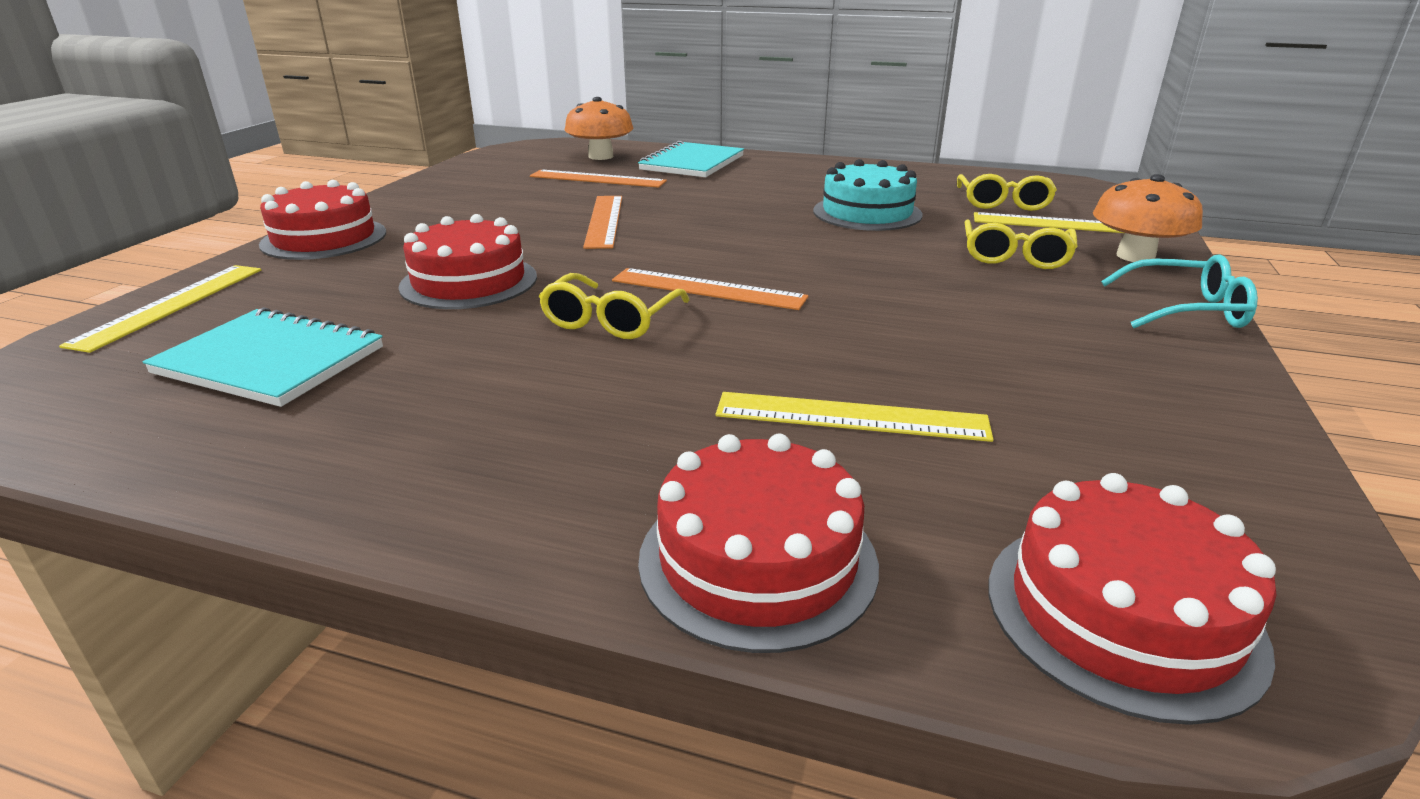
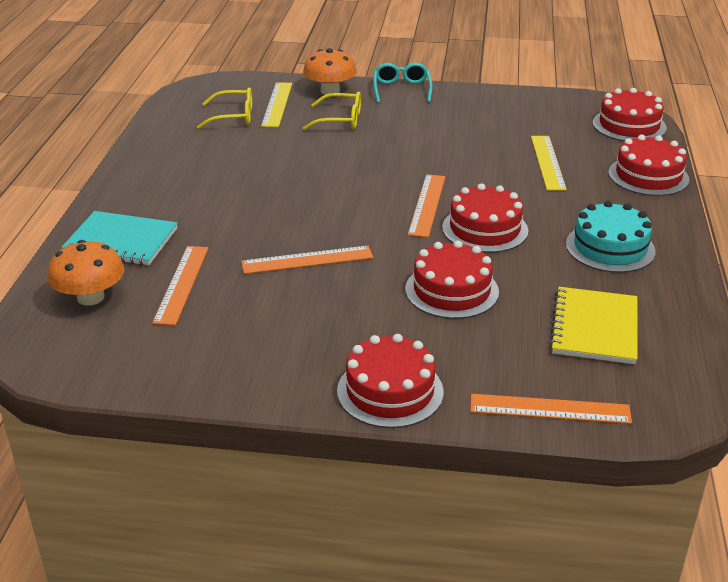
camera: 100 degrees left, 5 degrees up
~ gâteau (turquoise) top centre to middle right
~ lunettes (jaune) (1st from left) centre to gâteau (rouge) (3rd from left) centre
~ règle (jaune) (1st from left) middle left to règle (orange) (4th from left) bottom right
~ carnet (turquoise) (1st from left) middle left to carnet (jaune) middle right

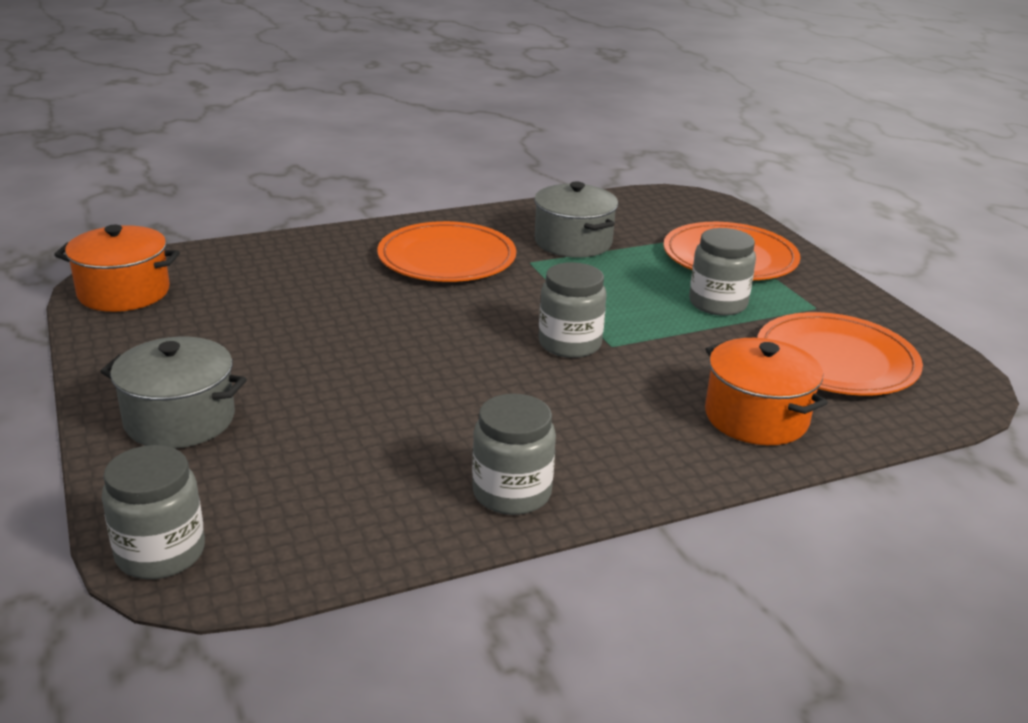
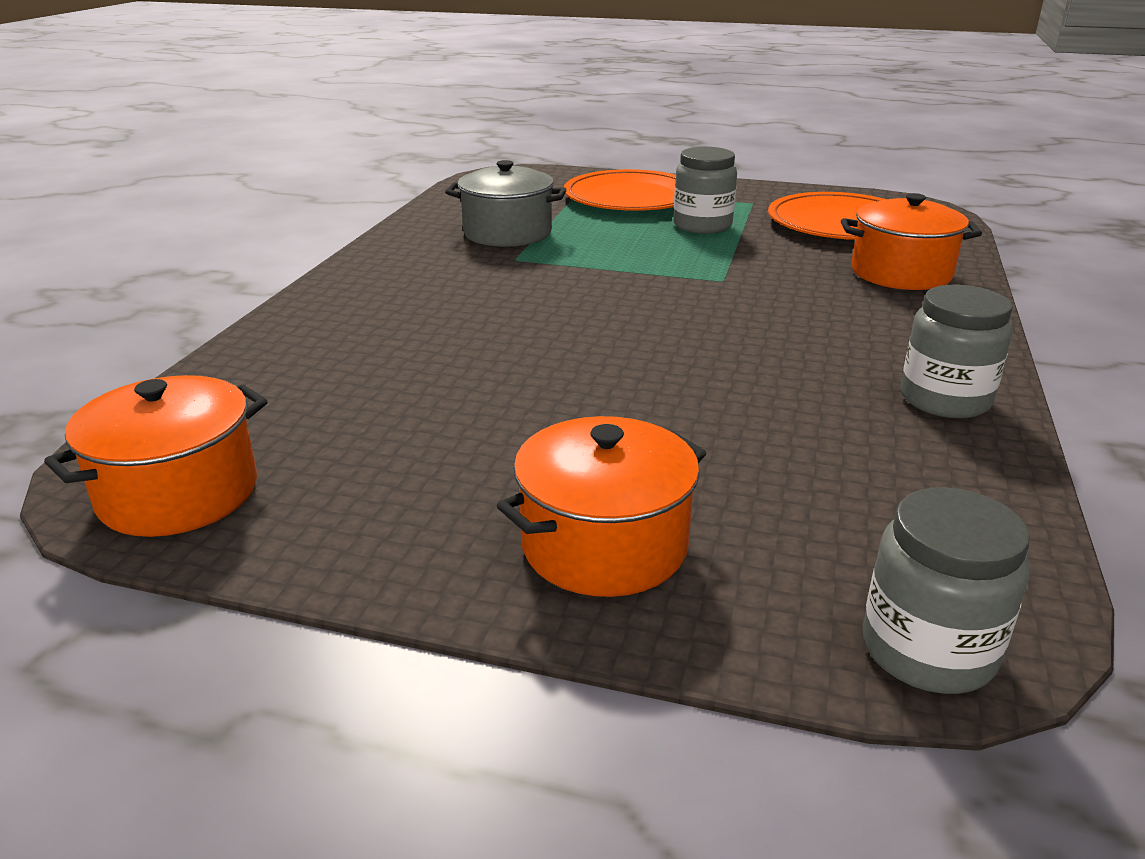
camera: 50 degrees left, 0 degrees up
- assiette (orange) (1st from left) centre
- bocal (gris) (3rd from left) centre
~ marmite (gris) (1st from left) middle left to marmite (orange) (2nd from left) centre

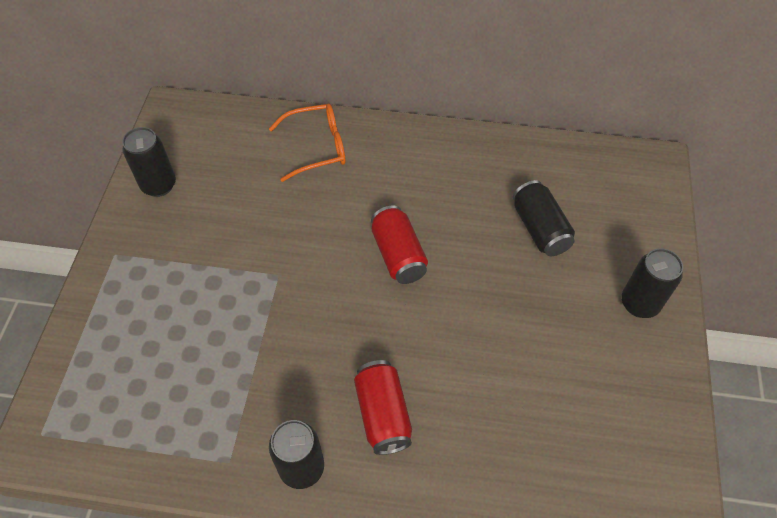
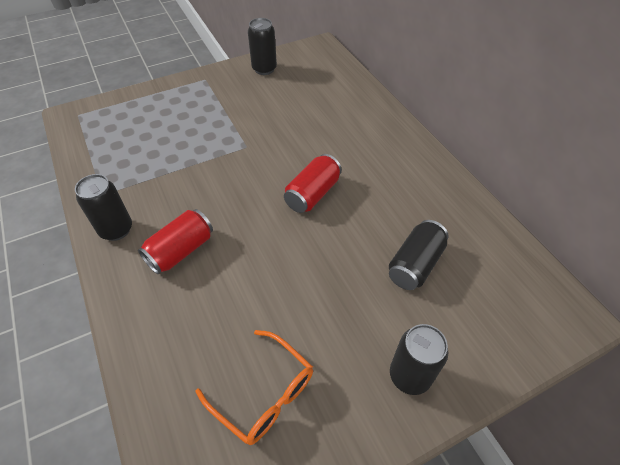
camera: 55 degrees right, 5 degrees down
~ lunettes (orange) top centre to bottom centre

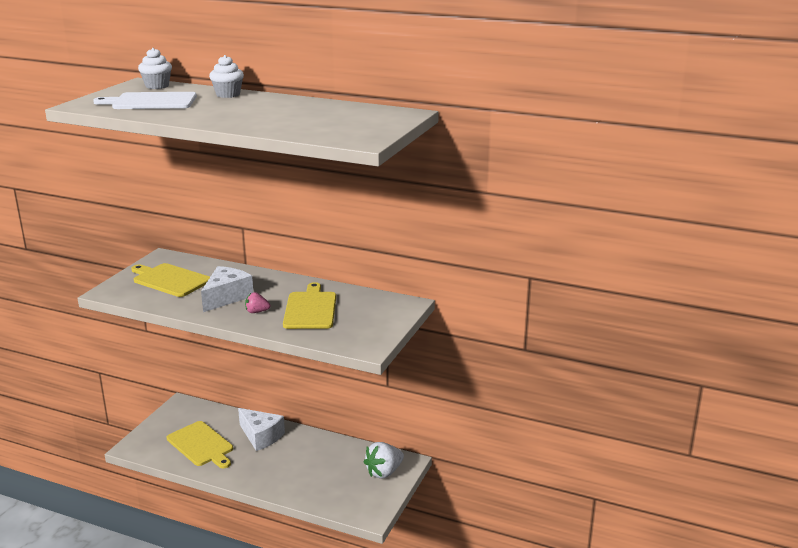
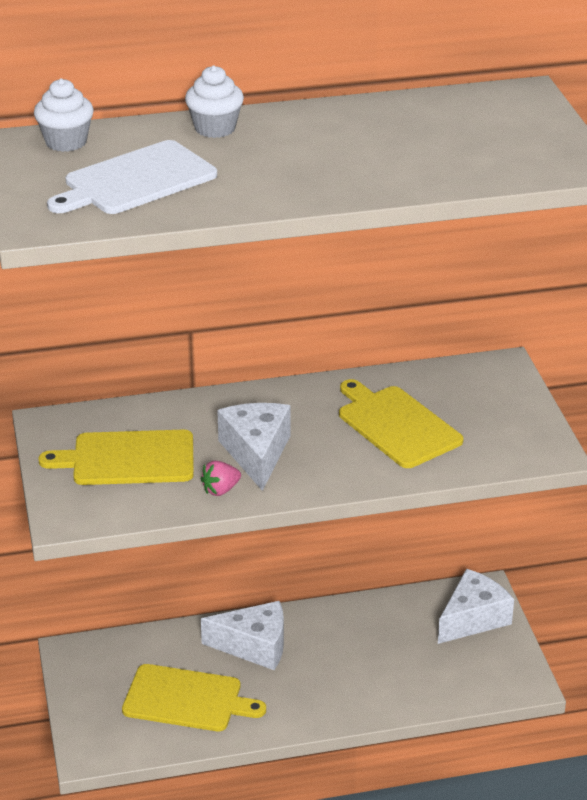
camera: 35 degrees left, 10 degrees up
~ fraise (rose) middle left to centre
~ fraise (blanc) bottom centre to fromage (blanc) (3rd from left) bottom right

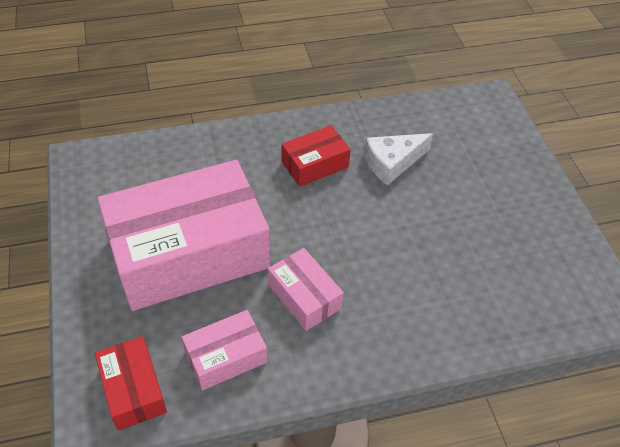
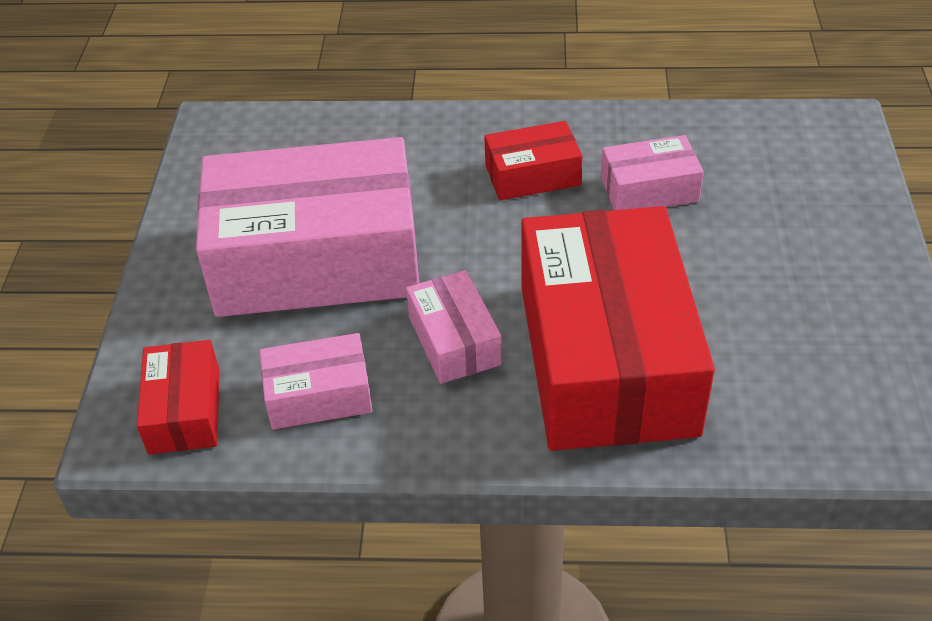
camera: 20 degrees right, 5 degrees down
+ boîte (rouge) (3rd from left) centre
~ fromage (blanc) centre to boîte (rose) (4th from left) top right

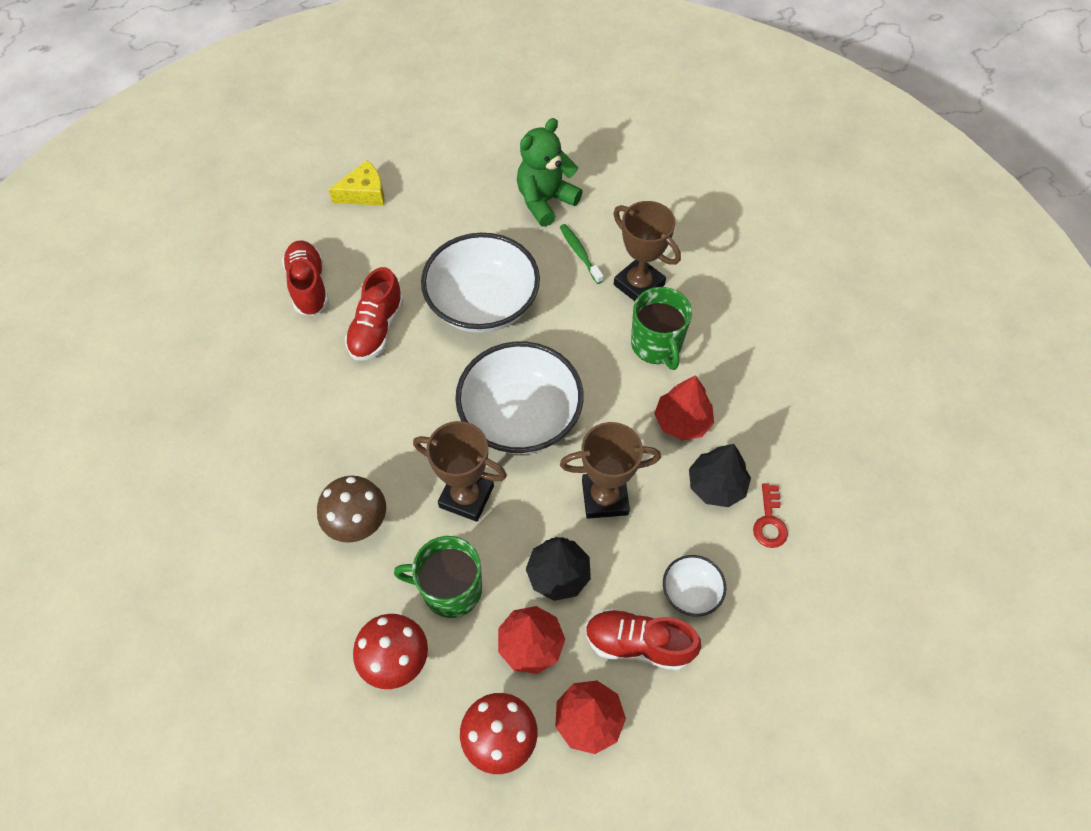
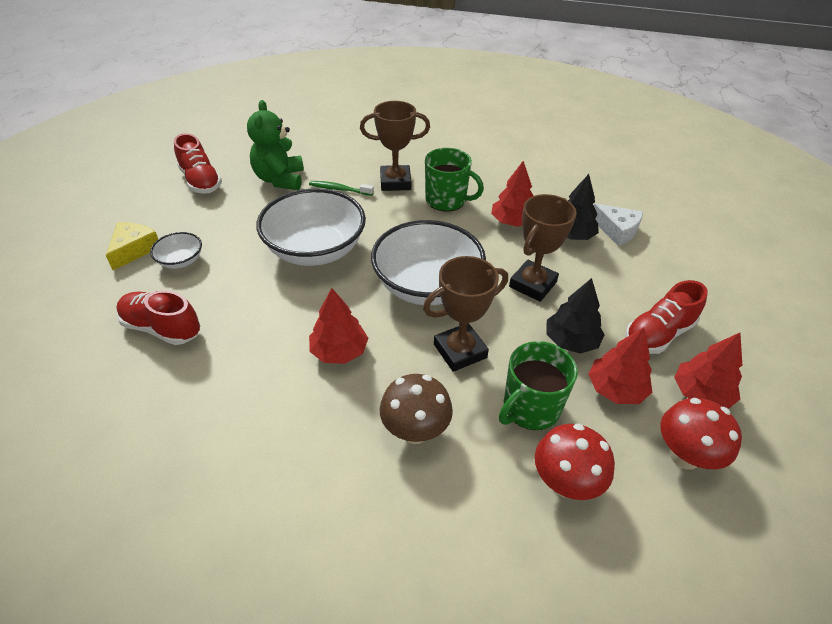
camera: 50 degrees left, 15 degrees down
+ arbre (rouge) (1st from left) centre
~ chaussure (rouge) (2nd from left) centre to top left
~ bol (blanc) (3rd from left in the first image) bottom centre to bol (blanc) (1st from left) middle left
~ clé (rouge) middle right to fromage (blanc) middle right

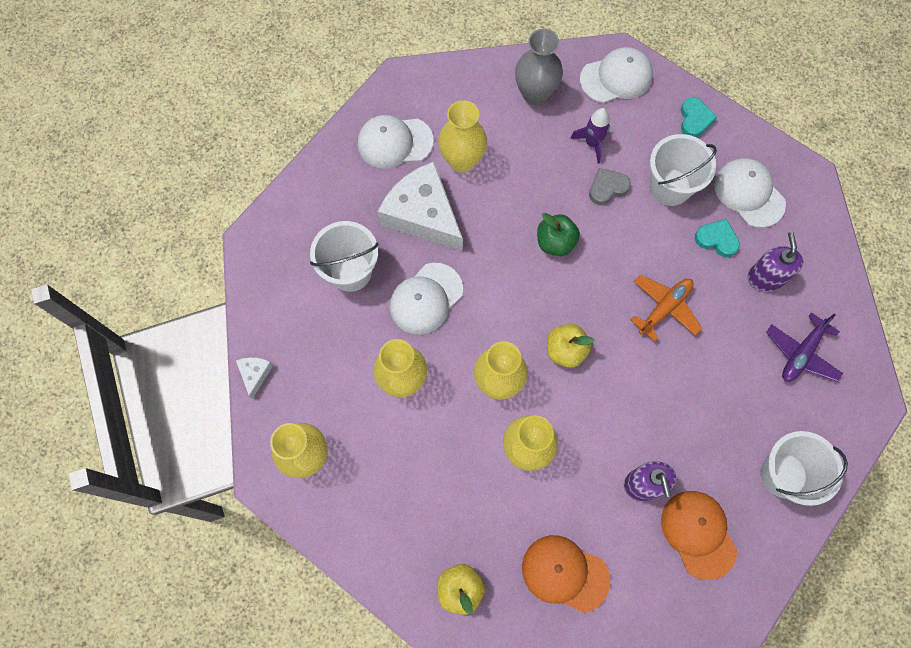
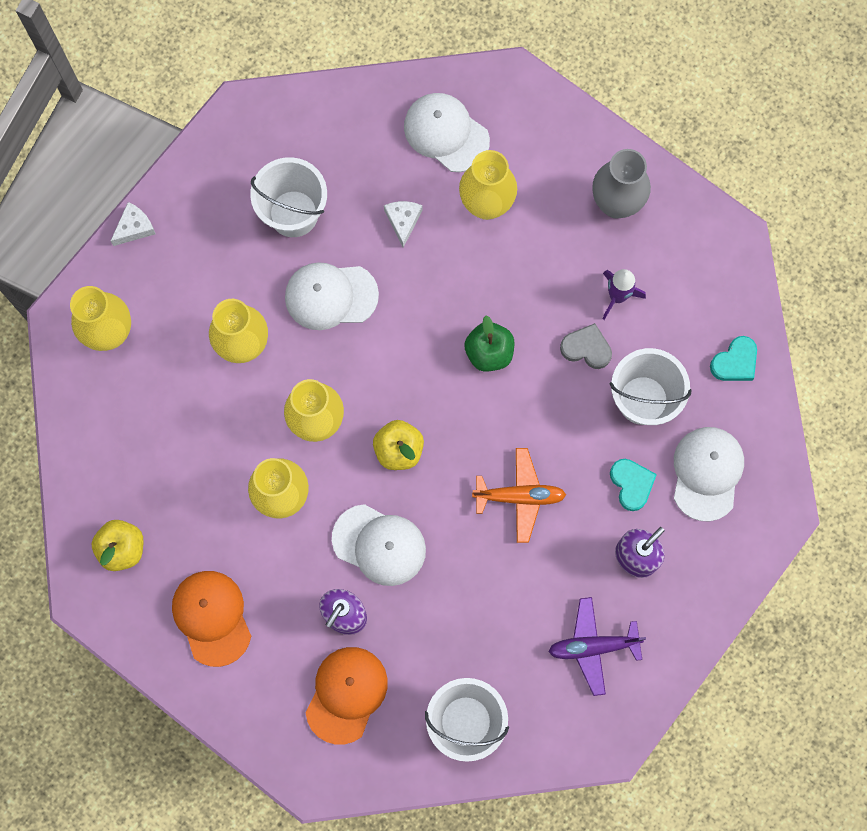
camera: 45 degrees right, 5 degrees up
~ casquette (blanc) (3rd from left in the first image) top right to casquette (blanc) (2nd from left) centre
~ fromage (blanc) (2nd from left) top centre = top centre x0.43

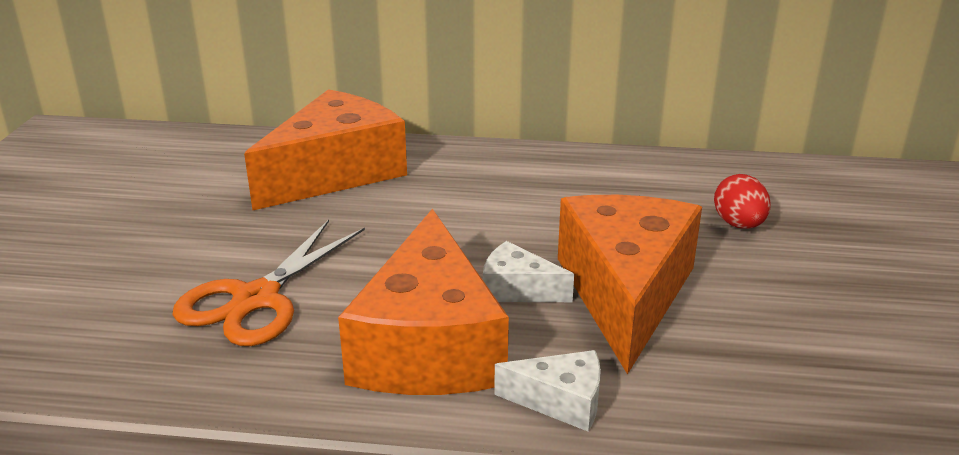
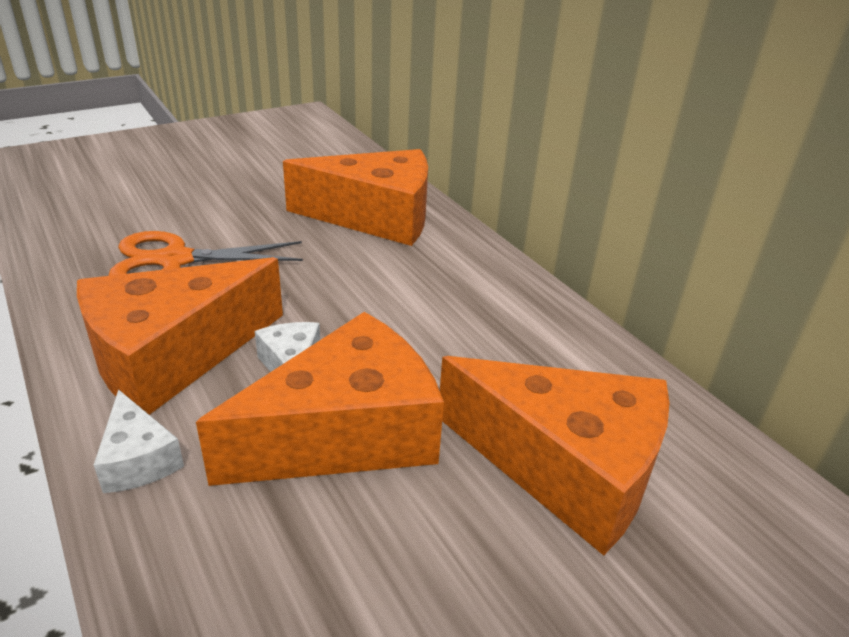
camera: 50 degrees right, 5 degrees up
~ œuf (rouge) middle right to fromage (orange) (4th from left) bottom centre

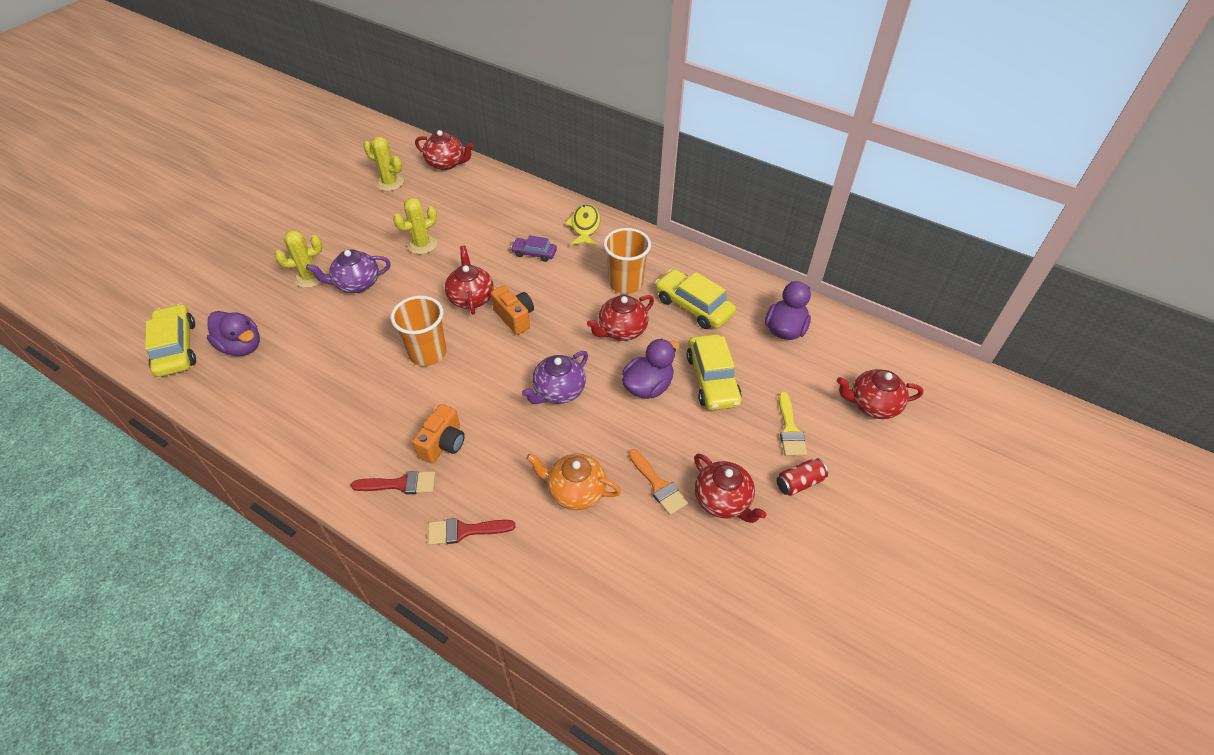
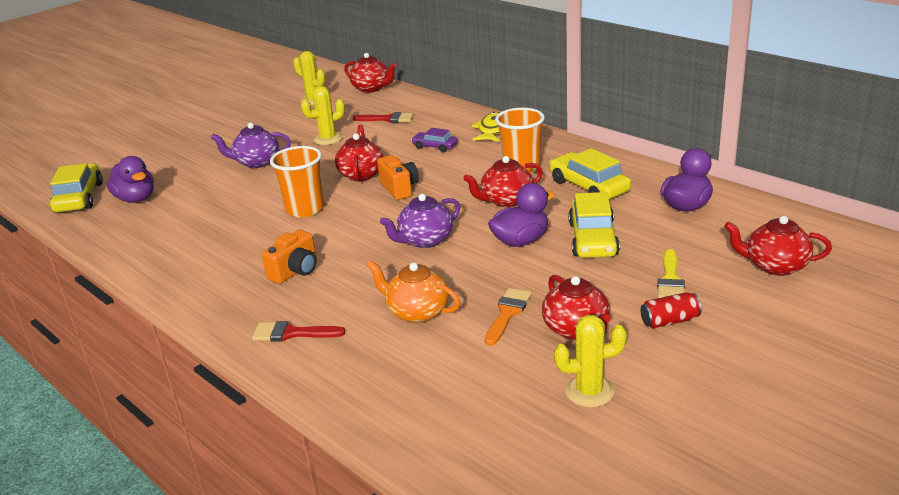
camera: 15 degrees right, 20 degrees down
~ cactus (jaune) (1st from left in the first image) middle left to cactus (jaune) (3rd from left) bottom centre
~ pinceau (rouge) (1st from left in the first image) middle left to pinceau (rouge) (2nd from left) top centre
~ pinceau (orange) centre = centre 135 degrees counterclockwise

